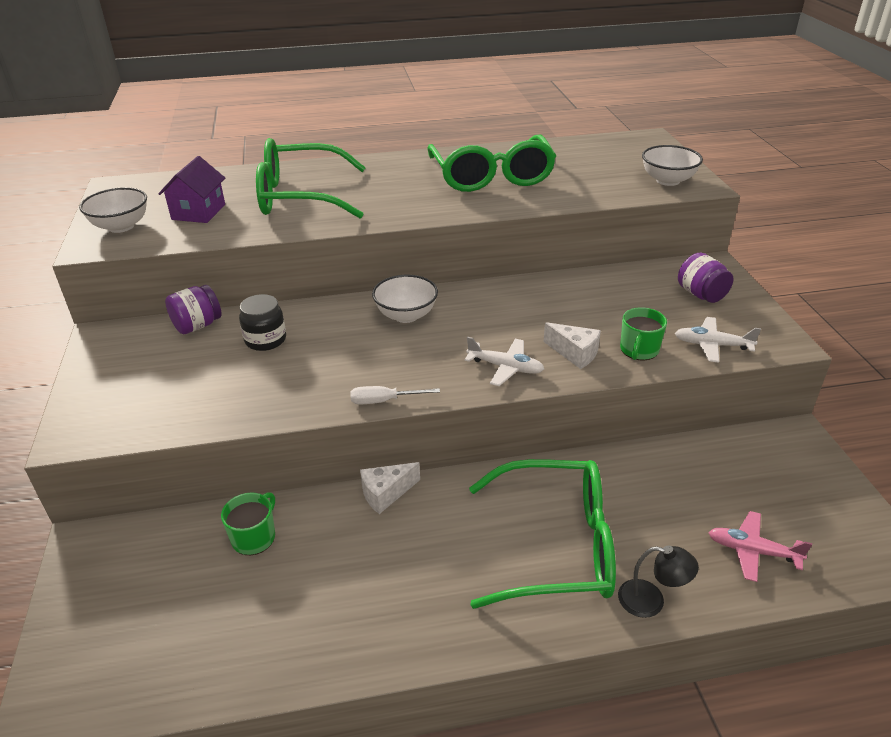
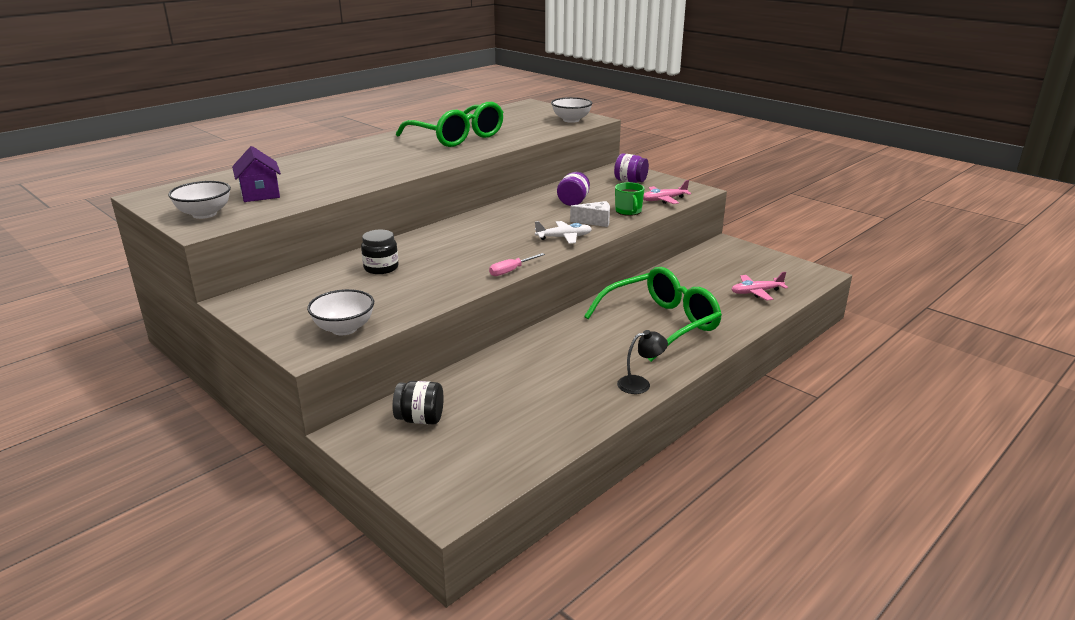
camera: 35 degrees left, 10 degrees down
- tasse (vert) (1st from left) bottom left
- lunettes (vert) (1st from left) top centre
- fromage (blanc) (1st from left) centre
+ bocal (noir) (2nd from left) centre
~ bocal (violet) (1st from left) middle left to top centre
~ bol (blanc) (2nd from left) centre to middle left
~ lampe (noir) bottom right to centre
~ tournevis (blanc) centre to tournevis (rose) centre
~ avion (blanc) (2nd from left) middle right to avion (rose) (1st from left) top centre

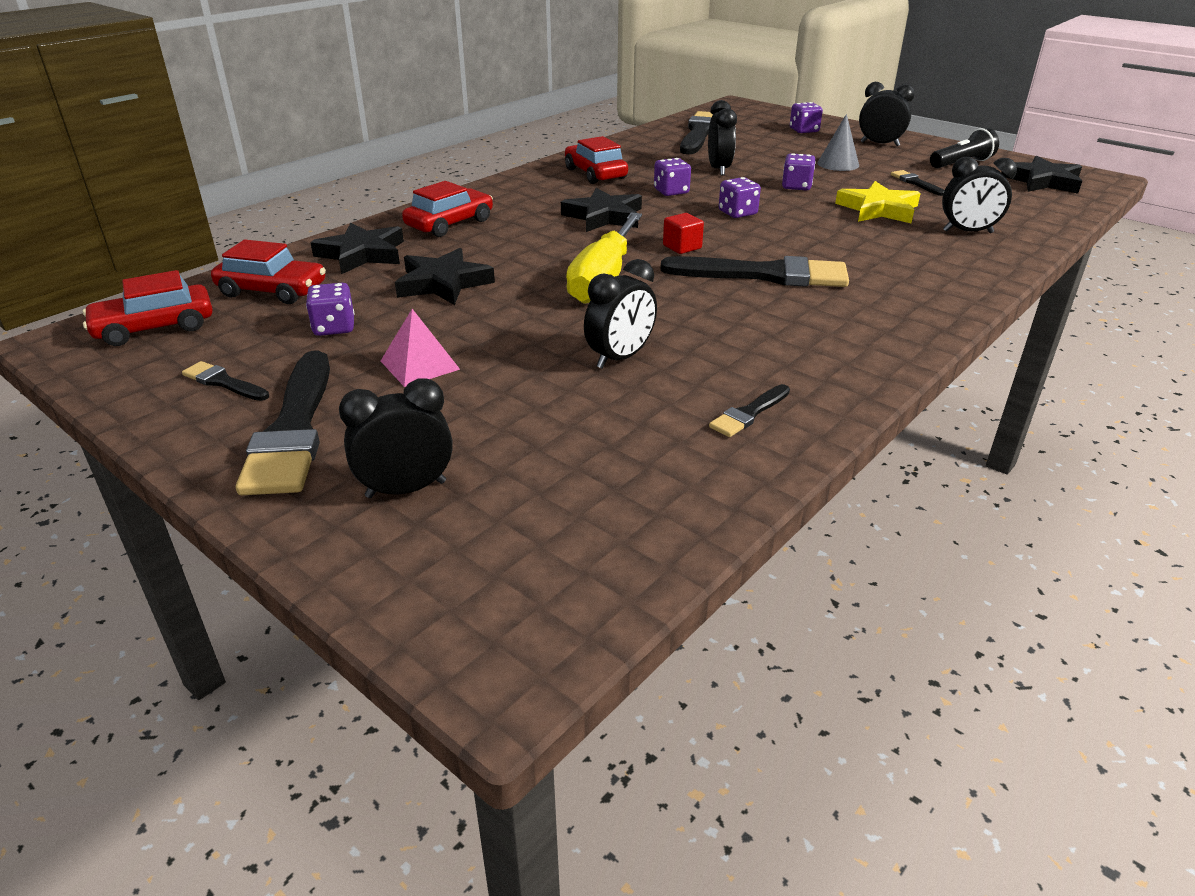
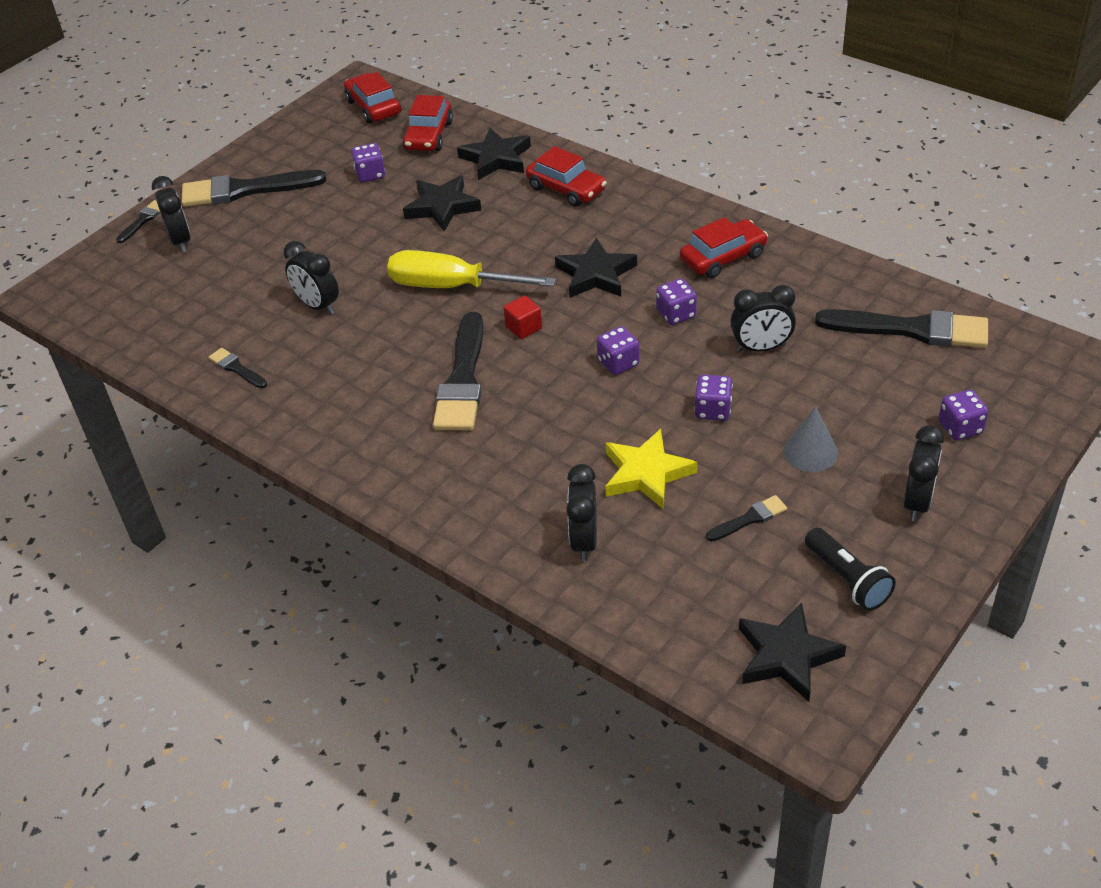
camera: 90 degrees right, 10 degrees up
- pyramide (rose) centre
~ pinceau (noir) (1st from left) middle left to top left

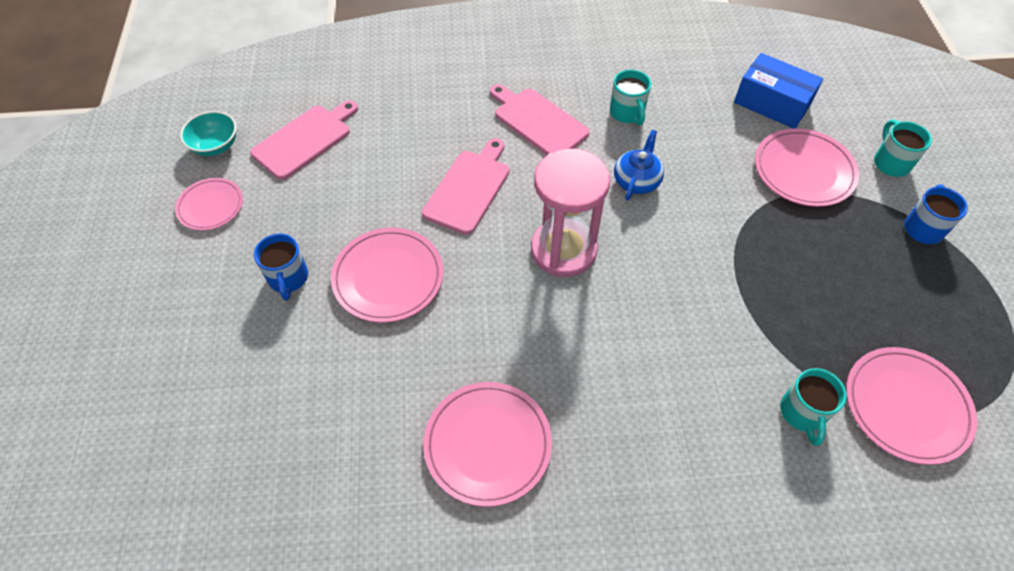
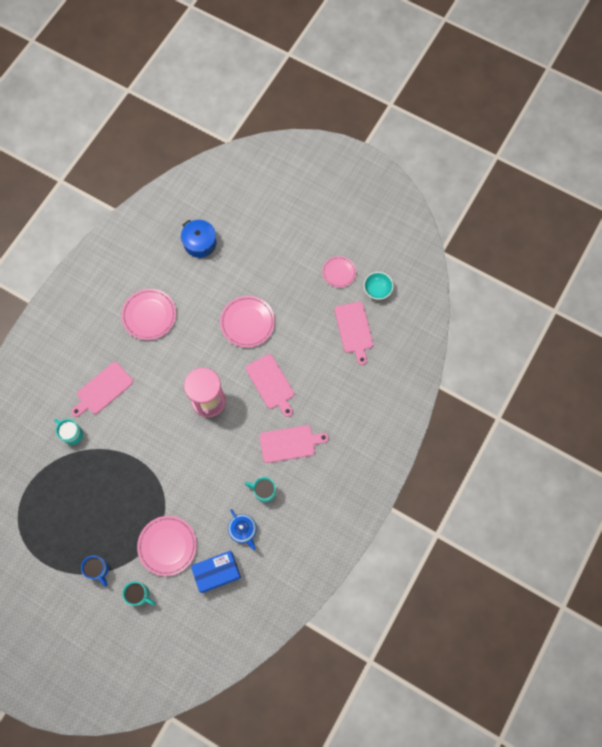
camera: 125 degrees right, 15 degrees up
- tasse (bleu) (1st from left) middle left
- assiette (rose) (5th from left) bottom right
+ planche à découper (rose) (1st from left) middle left
+ marmite (bleu) top left
~ théière (bleu) top centre to bottom centre

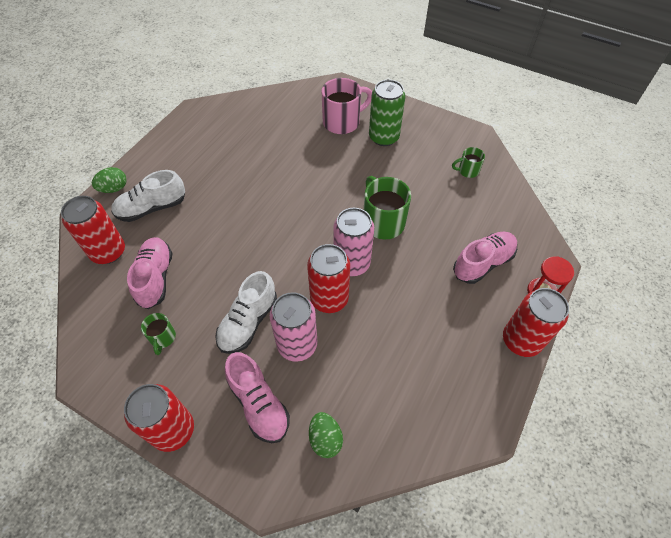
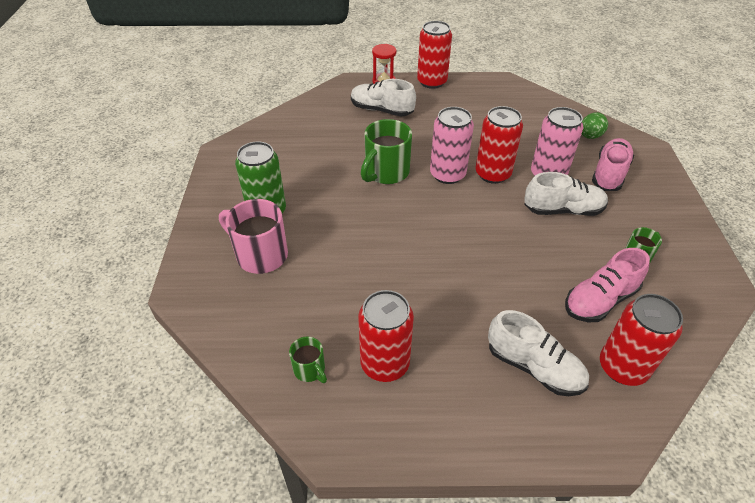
camera: 120 degrees left, 10 degrees down
- œuf (vert) (1st from left) middle left
~ canette (rouge) (2nd from left in the first image) bottom left to canette (rouge) (1st from left) bottom centre
~ tasse (vert) (3rd from left in the first image) top right to tasse (vert) (1st from left) bottom centre
~ chaussure (rose) (3rd from left) middle right to chaussure (blanc) (1st from left) top centre

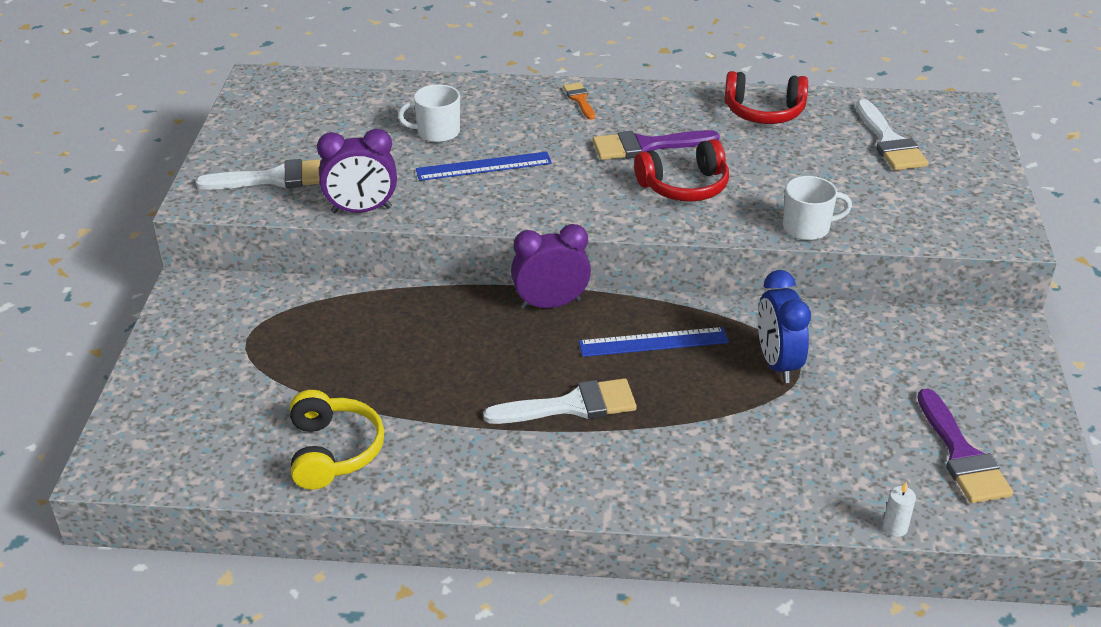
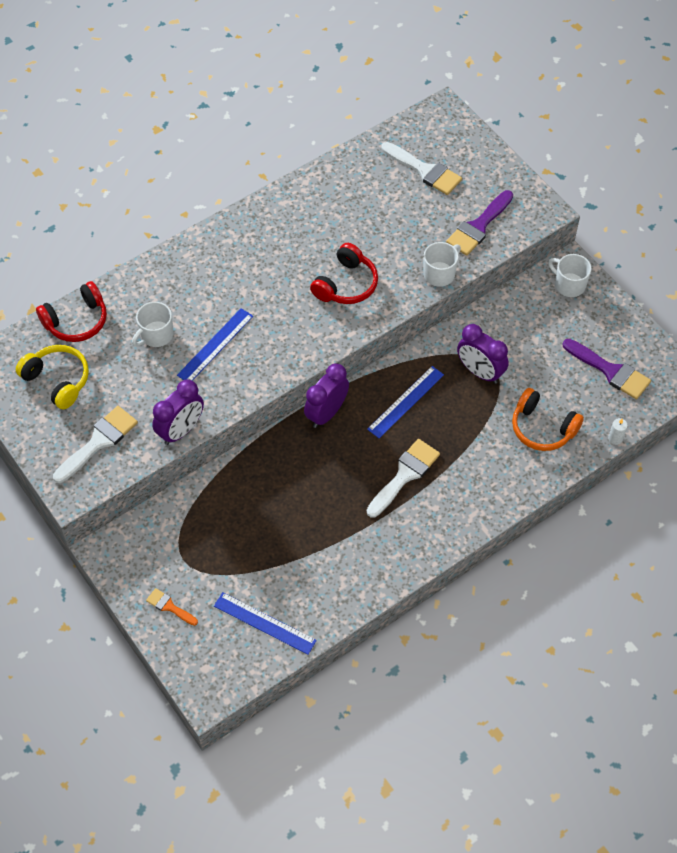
camera: 40 degrees left, 20 degrees up
+ règle (bleu) (2nd from left) bottom centre
+ casque audio (orange) middle right
+ tasse (blanc) (3rd from left) top right
~ casque audio (jaune) bottom left to middle left
~ pinceau (orange) top centre to bottom left
~ pinceau (violet) (1st from left) top centre to top right
~ casque audio (rouge) (2nd from left in the first image) top right to casque audio (rouge) (1st from left) middle left
~ réveil (bleu) middle right to réveil (violet) (3rd from left) middle right

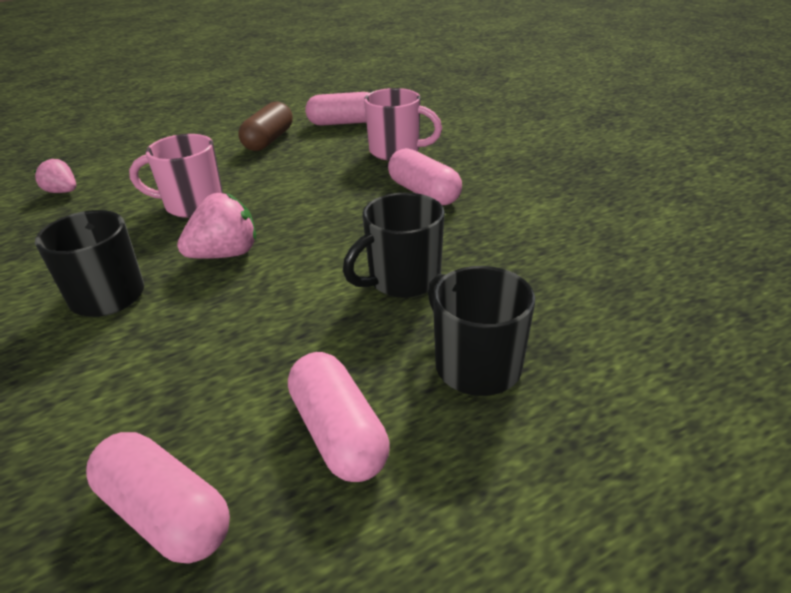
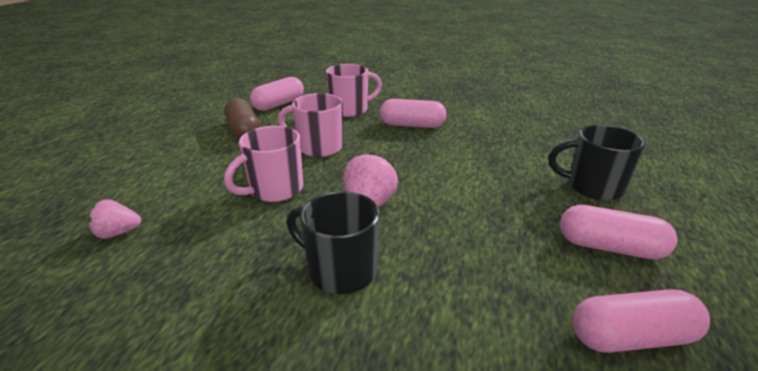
camera: 45 degrees left, 5 degrees down
- tasse (noir) (2nd from left) centre
+ tasse (rose) (2nd from left) centre

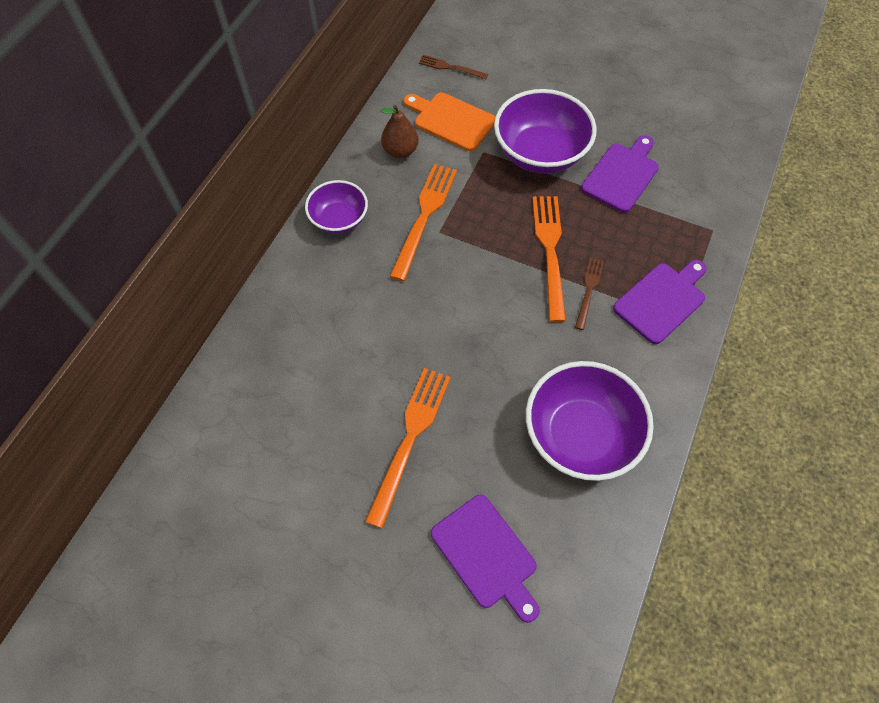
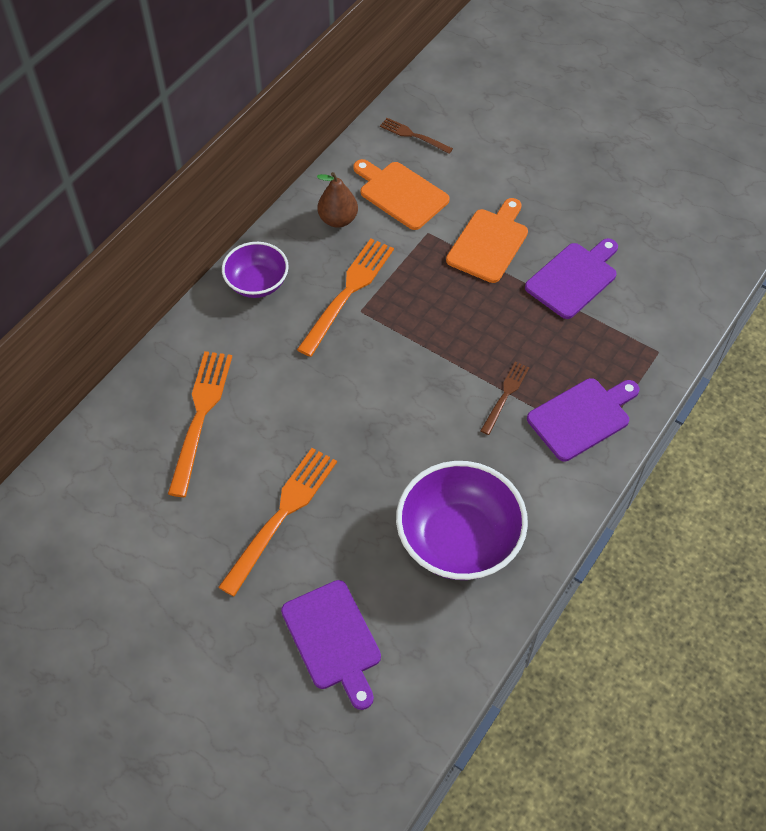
camera: 10 degrees right, 5 degrees down
~ fourchette (orange) (3rd from left in the first image) centre to fourchette (orange) (1st from left) middle left
~ bol (violet) (2nd from left) top centre to planche à découper (orange) (2nd from left) top centre

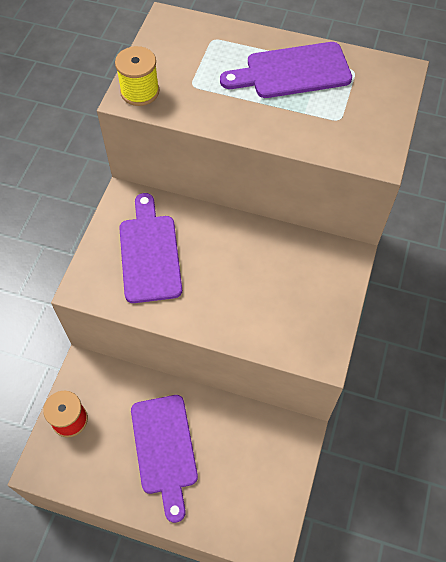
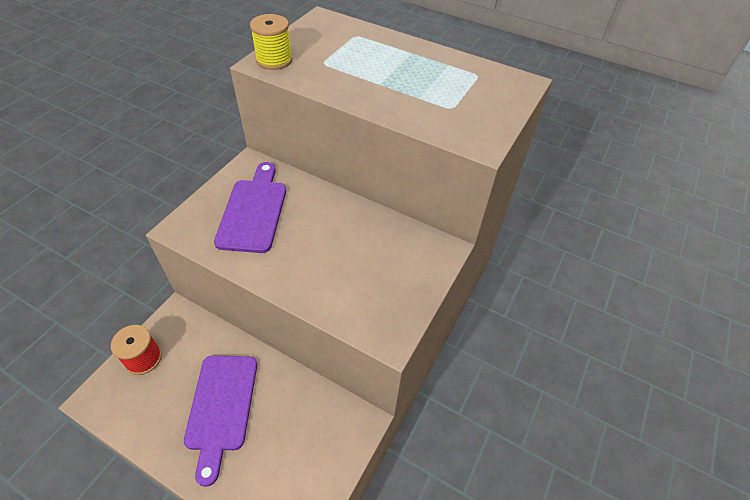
camera: 10 degrees right, 10 degrees down
- planche à découper (violet) (3rd from left) top centre

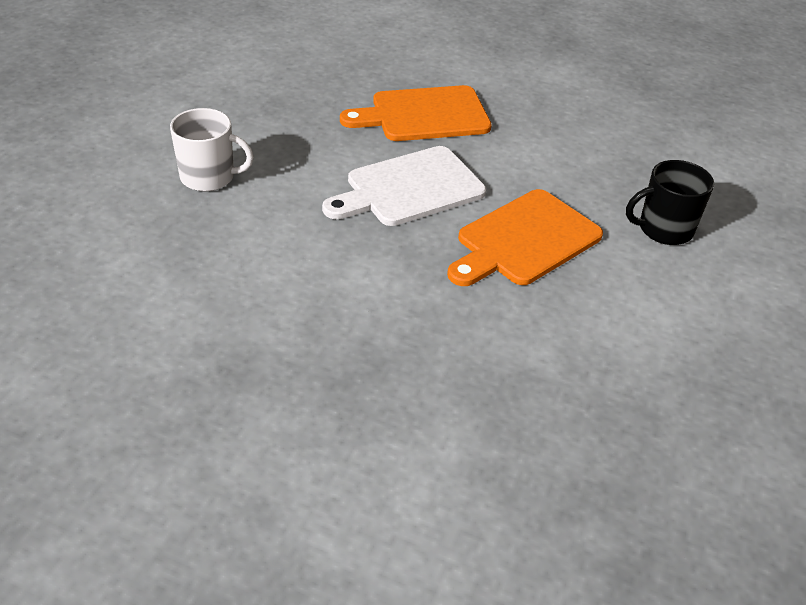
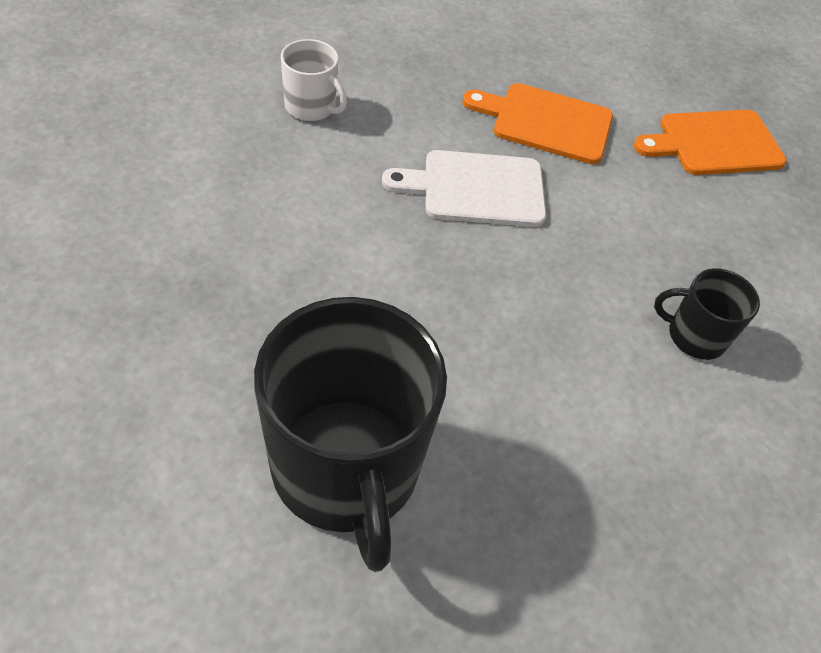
camera: 25 degrees right, 10 degrees up
+ tasse (noir) (1st from left) centre
~ planche à découper (orange) (2nd from left) centre to top right

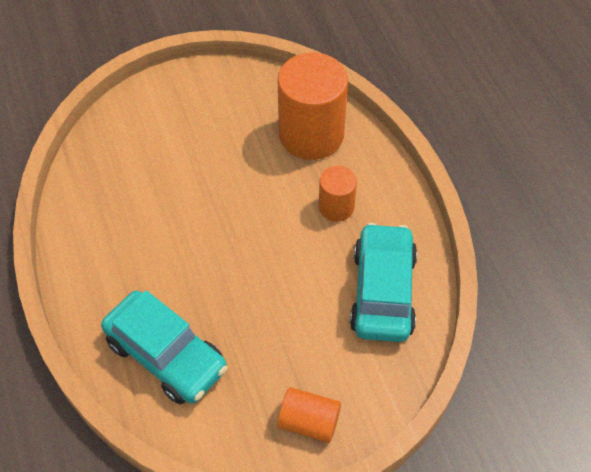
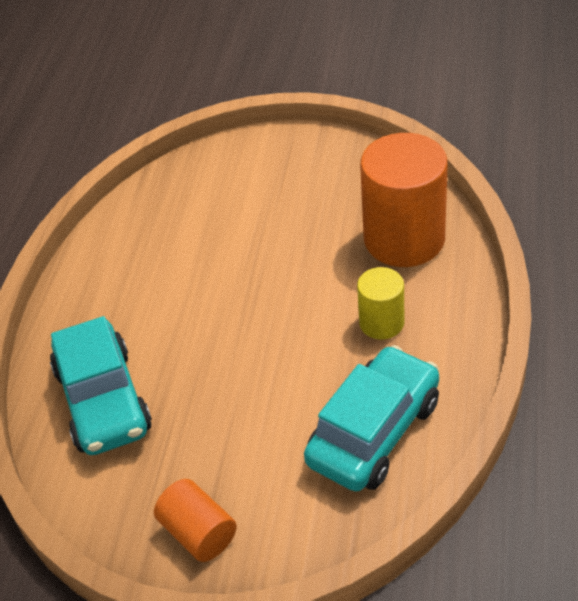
camera: 35 degrees right, 10 degrees down
~ cylindre (orange) (3rd from left) centre to cylindre (jaune) centre

